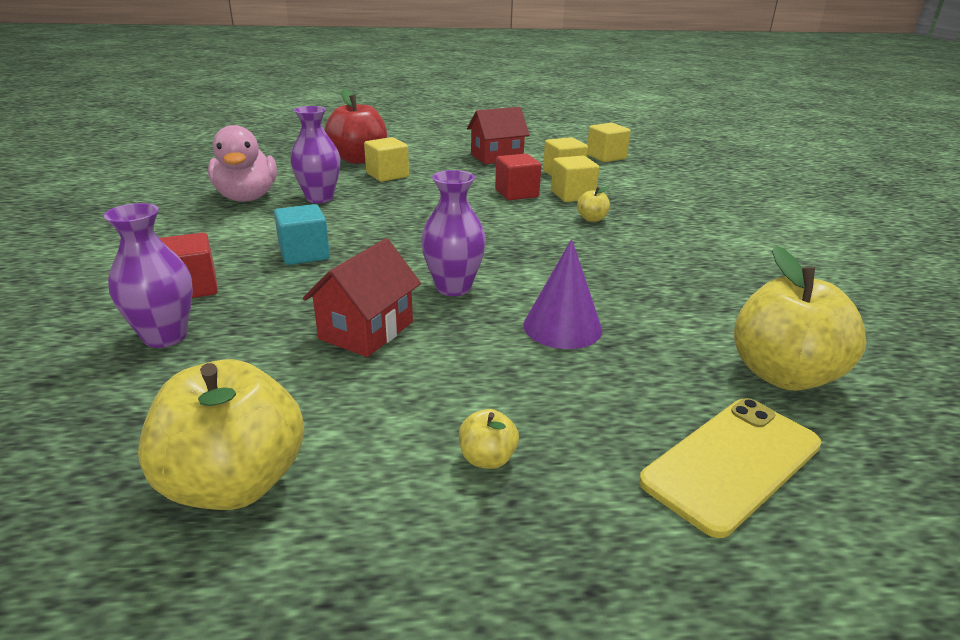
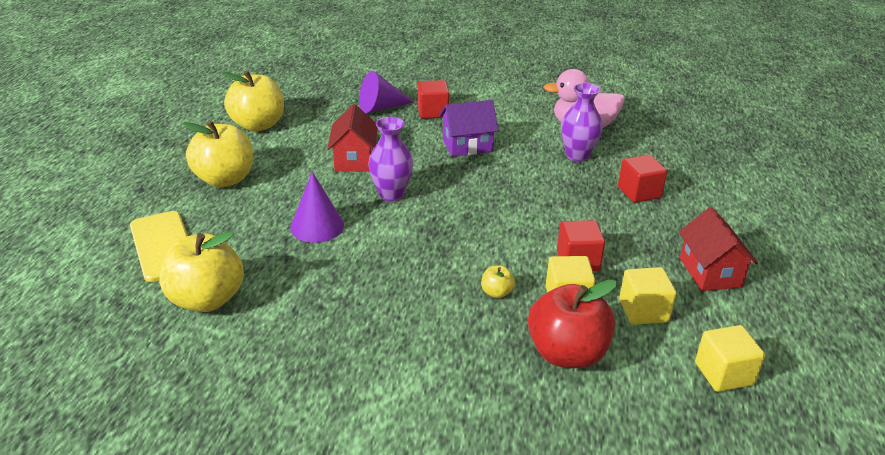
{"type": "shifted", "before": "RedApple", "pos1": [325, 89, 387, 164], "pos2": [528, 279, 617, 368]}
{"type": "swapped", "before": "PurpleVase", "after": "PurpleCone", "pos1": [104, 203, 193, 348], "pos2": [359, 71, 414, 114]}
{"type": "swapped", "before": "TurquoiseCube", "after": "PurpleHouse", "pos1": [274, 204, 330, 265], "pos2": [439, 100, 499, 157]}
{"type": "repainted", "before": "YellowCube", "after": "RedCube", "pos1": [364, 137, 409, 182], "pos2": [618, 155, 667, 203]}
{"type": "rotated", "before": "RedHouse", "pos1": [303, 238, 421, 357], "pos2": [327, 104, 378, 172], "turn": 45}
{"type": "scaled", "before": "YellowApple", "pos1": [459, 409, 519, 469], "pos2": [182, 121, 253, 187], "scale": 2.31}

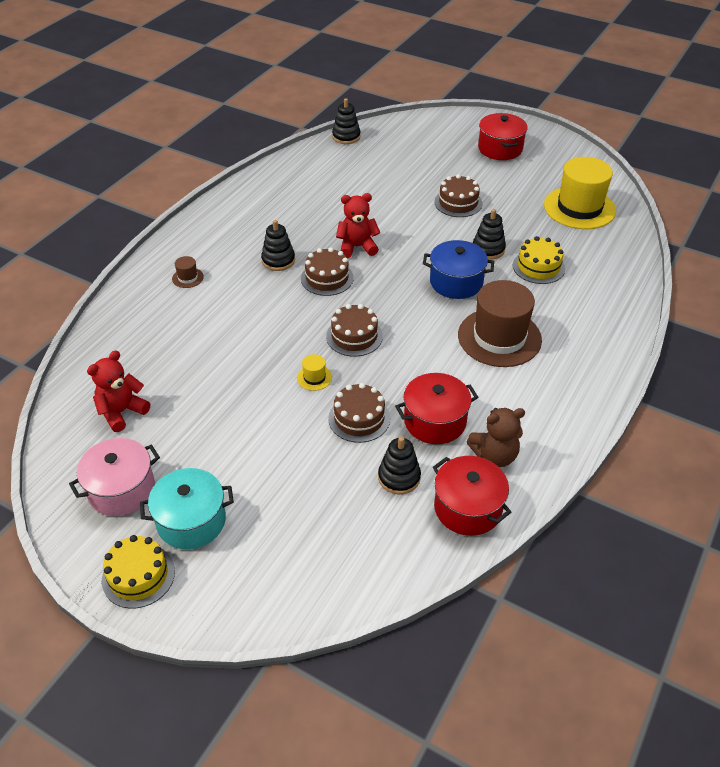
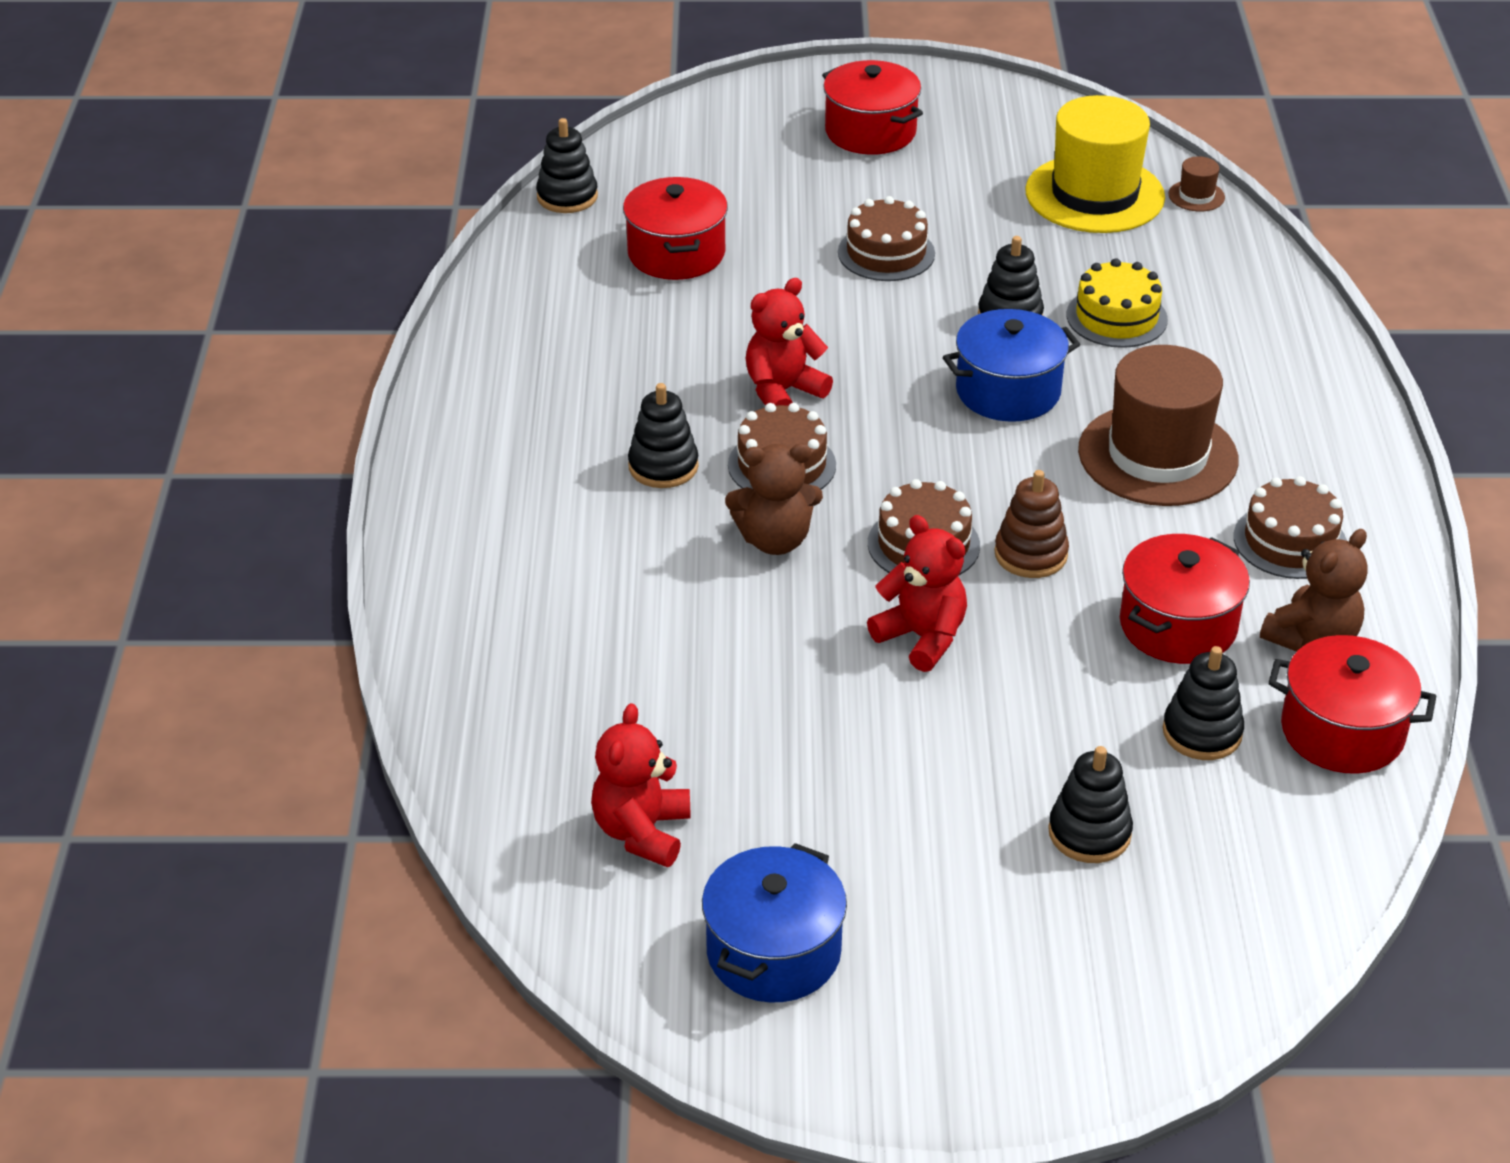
{"type": "gone", "before": "YellowCake", "pos1": [102, 535, 175, 609]}
{"type": "gone", "before": "TurquoisePot", "pos1": [140, 468, 234, 549]}
{"type": "new", "after": "RedPot", "pos2": [623, 177, 728, 280]}
{"type": "new", "after": "BrownTeddyBear", "pos2": [725, 444, 823, 555]}
{"type": "new", "after": "BrownStackingToy", "pos2": [994, 470, 1069, 578]}
{"type": "new", "after": "BlackStackingToy", "pos2": [1048, 746, 1133, 863]}
{"type": "shifted", "before": "BrownHat", "pos1": [172, 256, 204, 288], "pos2": [1169, 156, 1225, 211]}
{"type": "shifted", "before": "BrownCake", "pos1": [328, 383, 390, 443], "pos2": [1234, 476, 1347, 579]}
{"type": "swapped", "before": "YellowHat", "after": "RedTeddyBear", "pos1": [297, 354, 332, 391], "pos2": [867, 515, 967, 672]}
{"type": "repainted", "before": "PinkPot", "after": "BluePot", "pos1": [69, 438, 160, 516], "pos2": [702, 843, 847, 1003]}

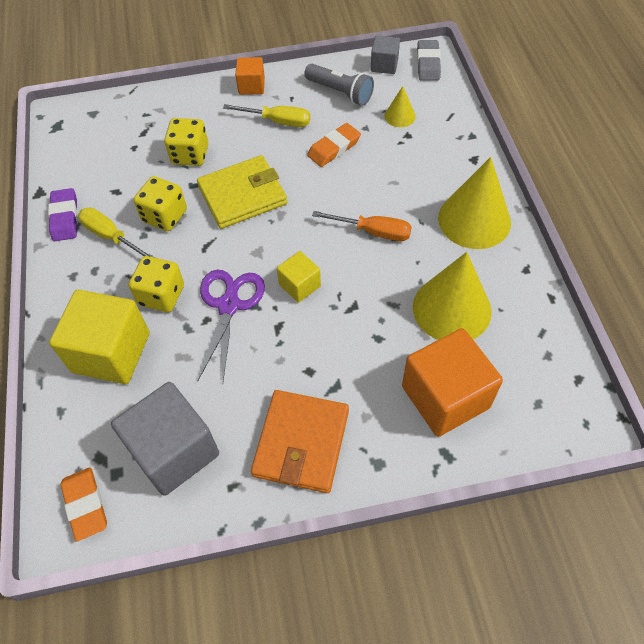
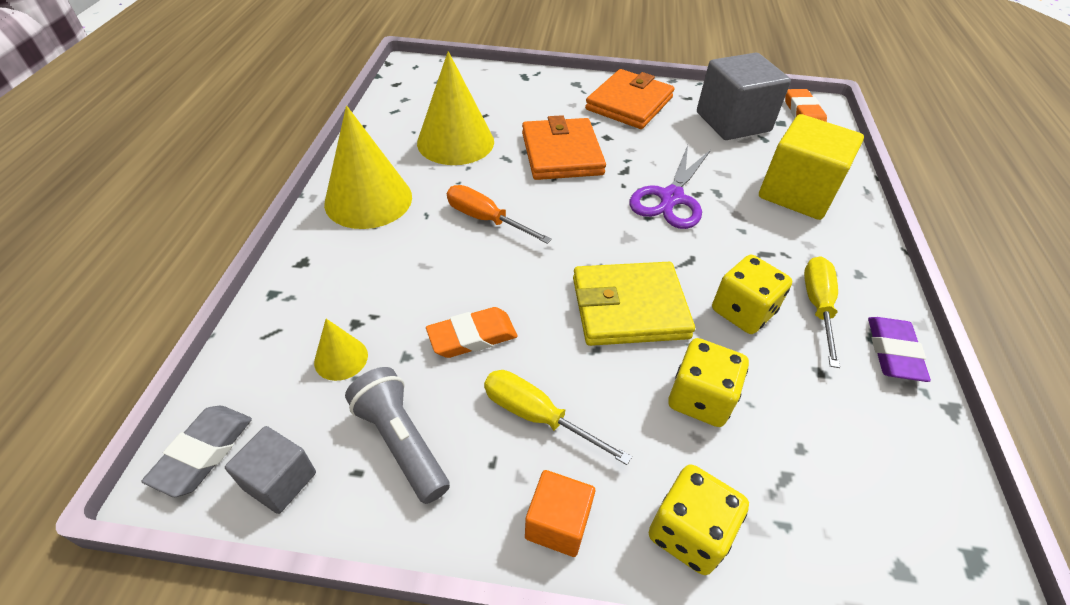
{"type": "gone", "before": "YellowCube", "pos1": [277, 251, 321, 303]}
{"type": "gone", "before": "OrangeCube", "pos1": [402, 328, 503, 437]}
{"type": "new", "after": "OrangeWallet", "pos2": [522, 115, 606, 180]}
{"type": "shifted", "before": "YellowDice", "pos1": [129, 256, 184, 312], "pos2": [649, 464, 749, 575]}
{"type": "rotated", "before": "YellowScrewdriver", "pos1": [78, 208, 155, 258], "pos2": [804, 256, 840, 368], "turn": -135}

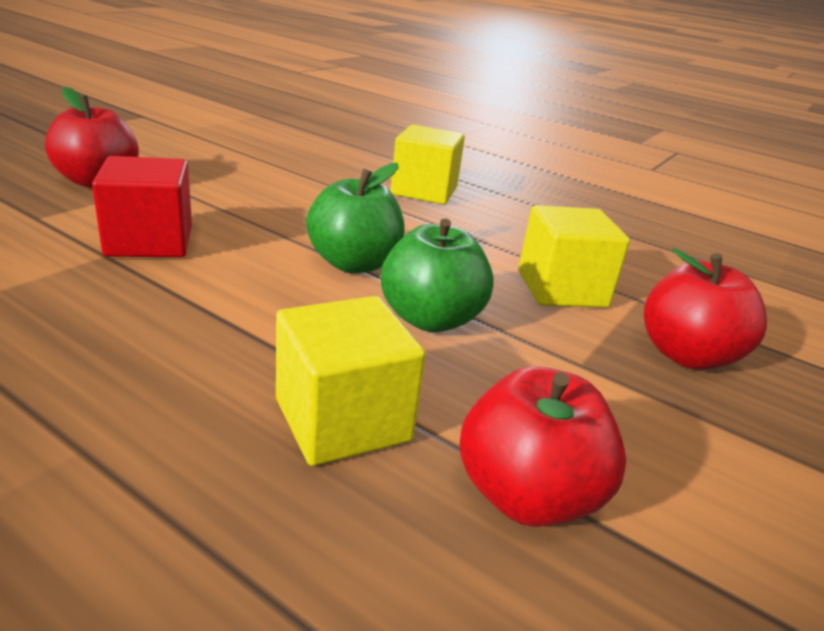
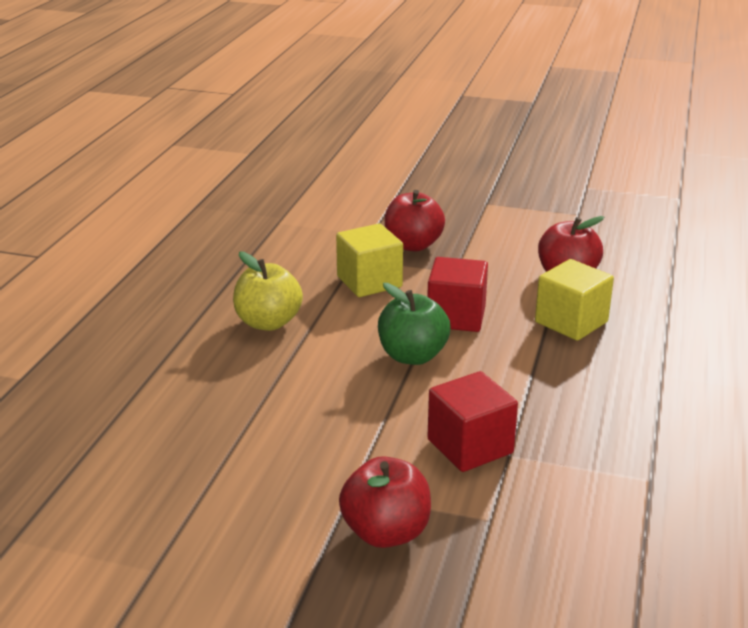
{"type": "gone", "before": "YellowCube", "pos1": [390, 125, 465, 205]}
{"type": "new", "after": "YellowApple", "pos2": [233, 251, 303, 331]}
{"type": "swapped", "before": "GreenApple", "after": "RedCube", "pos1": [381, 219, 494, 332], "pos2": [427, 257, 488, 332]}

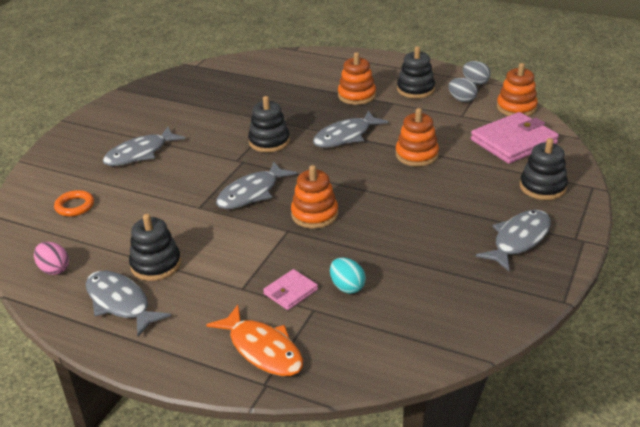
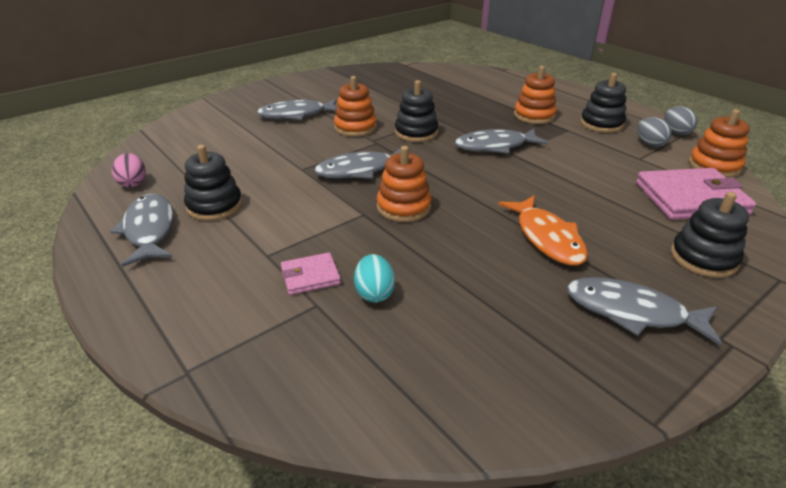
{"type": "gone", "before": "OrangeRing", "pos1": [54, 190, 94, 217]}
{"type": "shifted", "before": "OrangeFish", "pos1": [206, 305, 303, 376], "pos2": [498, 196, 588, 266]}
{"type": "shifted", "before": "OrangeStackingToy", "pos1": [396, 108, 439, 166], "pos2": [334, 76, 377, 137]}
{"type": "rotated", "before": "GreyFish", "pos1": [476, 210, 551, 271], "pos2": [566, 277, 722, 346], "turn": -135}

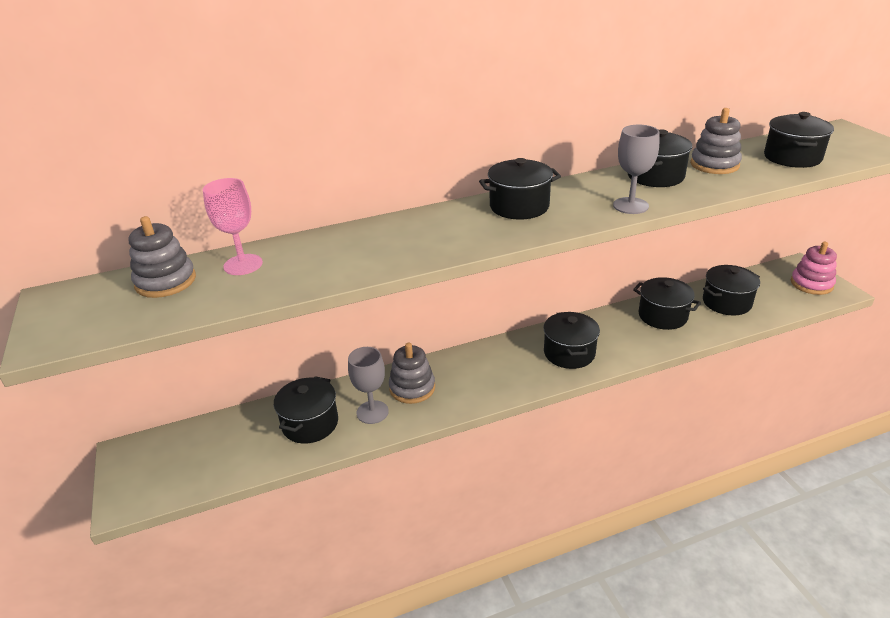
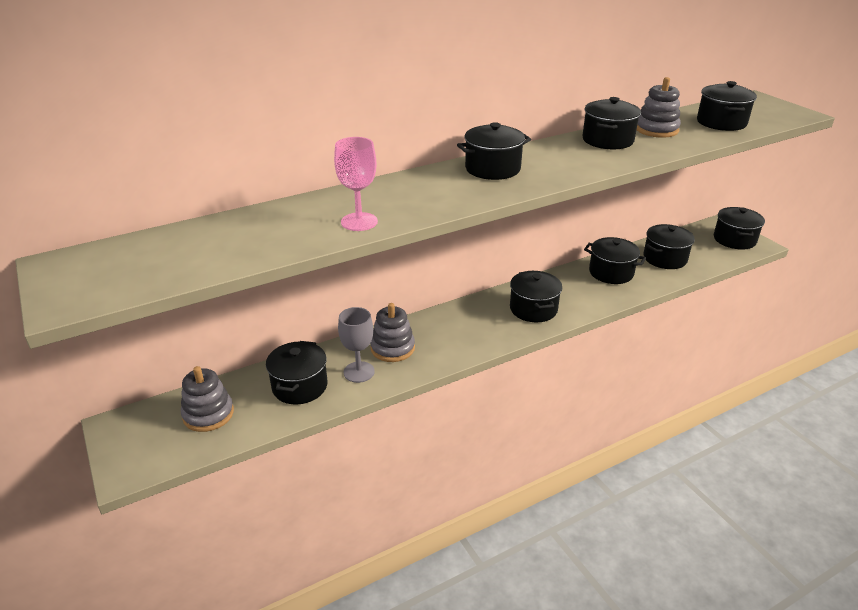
{"type": "gone", "before": "GreyGoblet", "pos1": [613, 125, 659, 214]}
{"type": "shifted", "before": "GreyStackingToy", "pos1": [128, 216, 196, 298], "pos2": [181, 366, 234, 432]}
{"type": "shifted", "before": "PinkGoblet", "pos1": [203, 178, 263, 275], "pos2": [334, 137, 378, 231]}
{"type": "swapped", "before": "PinkStackingToy", "after": "BlackPot", "pos1": [791, 242, 837, 295], "pos2": [714, 207, 765, 250]}

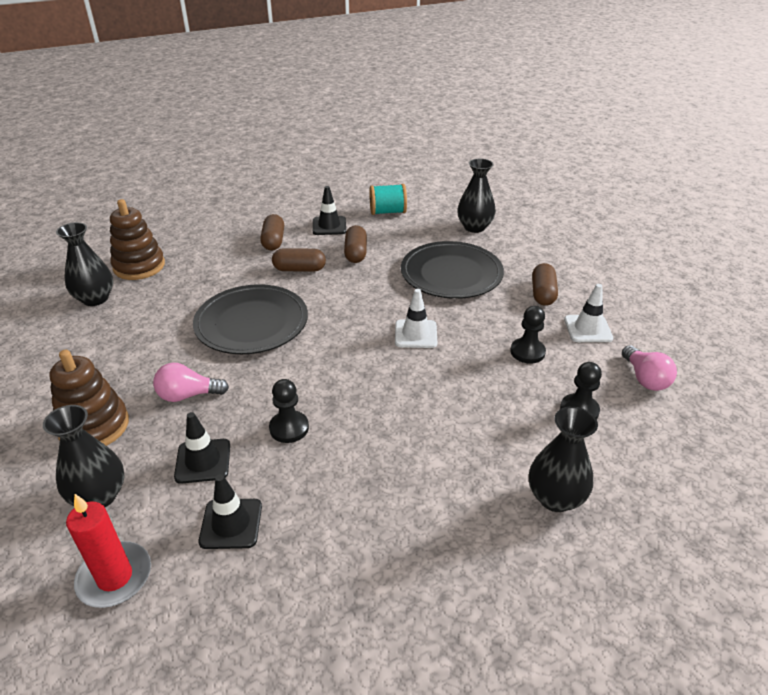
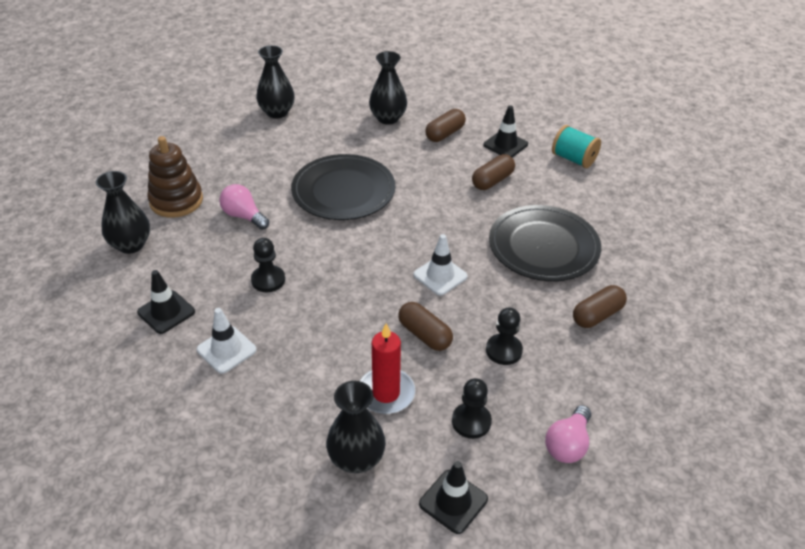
{"type": "gone", "before": "BrownStackingToy", "pos1": [110, 199, 165, 280]}
{"type": "shifted", "before": "RedCandle", "pos1": [66, 494, 151, 608], "pos2": [360, 323, 415, 414]}
{"type": "shifted", "before": "BlackTrafficCone", "pos1": [174, 412, 230, 484], "pos2": [419, 461, 488, 534]}
{"type": "shifted", "before": "BrownCapsule", "pos1": [272, 248, 326, 272], "pos2": [398, 302, 453, 351]}
{"type": "shifted", "before": "BlackVase", "pos1": [457, 159, 496, 233], "pos2": [369, 51, 407, 125]}
{"type": "shifted", "before": "WhiteTrafficCone", "pos1": [564, 284, 613, 342], "pos2": [197, 308, 257, 374]}

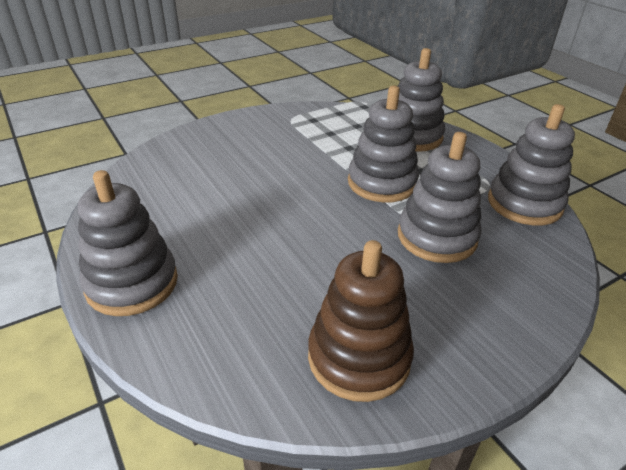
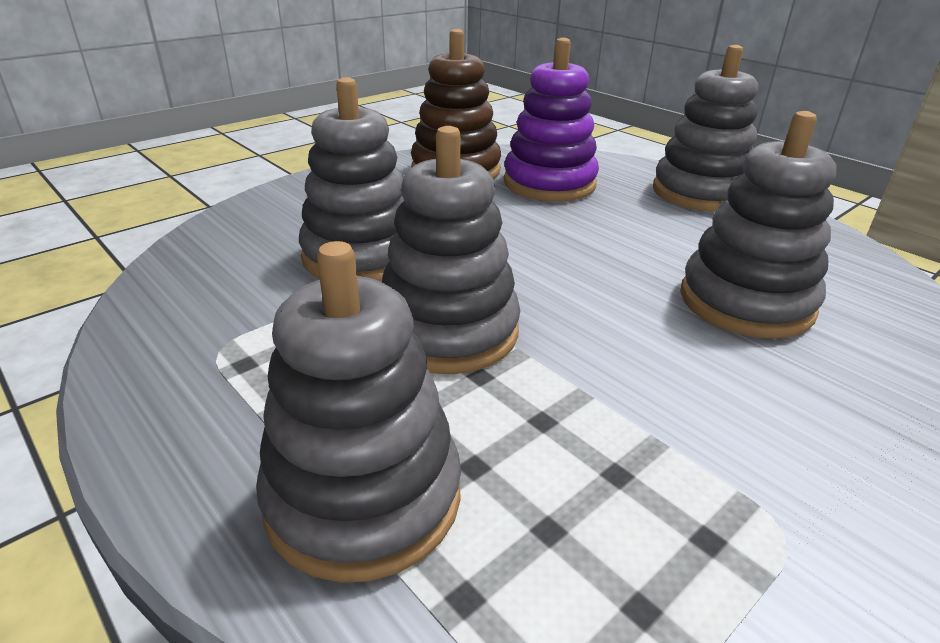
{"type": "new", "after": "PurpleStackingToy", "pos2": [503, 38, 599, 202]}
{"type": "shifted", "before": "GreyStackingToy", "pos1": [488, 104, 575, 225], "pos2": [681, 111, 837, 339]}

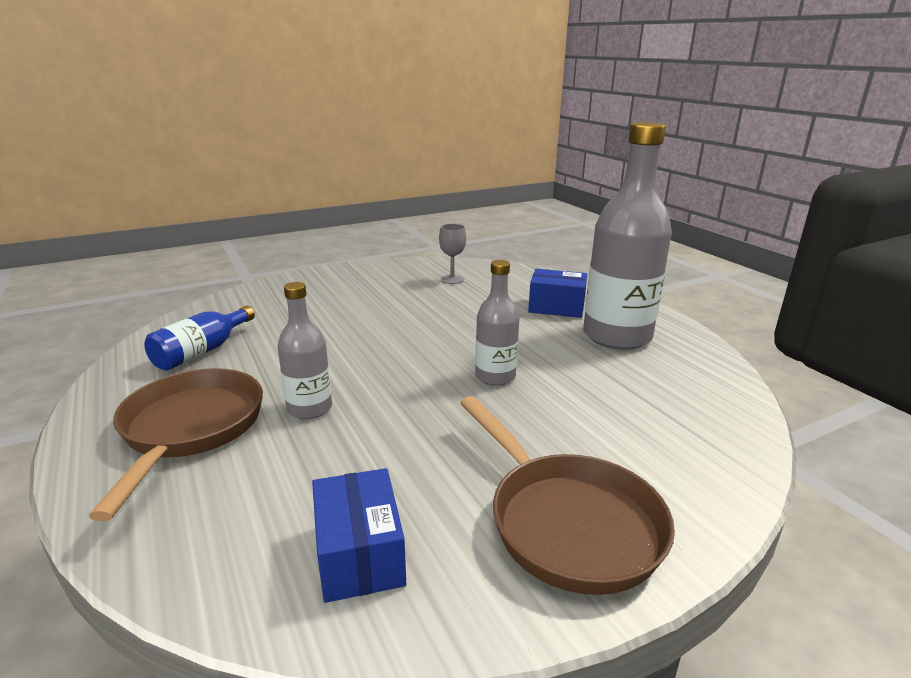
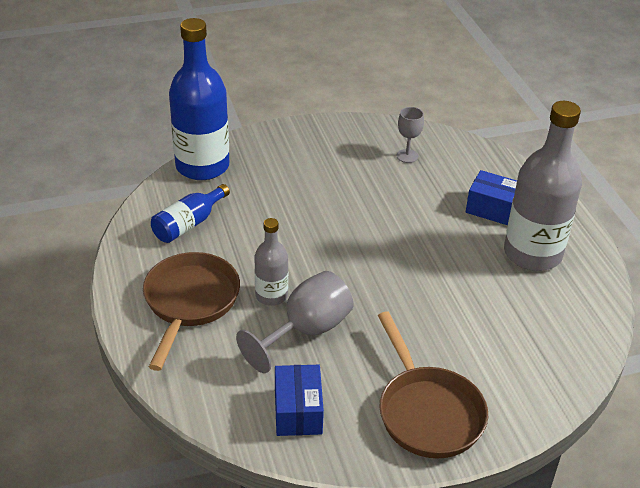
{"type": "gone", "before": "GreyBottle", "pos1": [475, 260, 519, 386]}
{"type": "new", "after": "BlueBottle", "pos2": [169, 18, 229, 180]}
{"type": "new", "after": "GreyGoblet", "pos2": [236, 271, 353, 373]}

